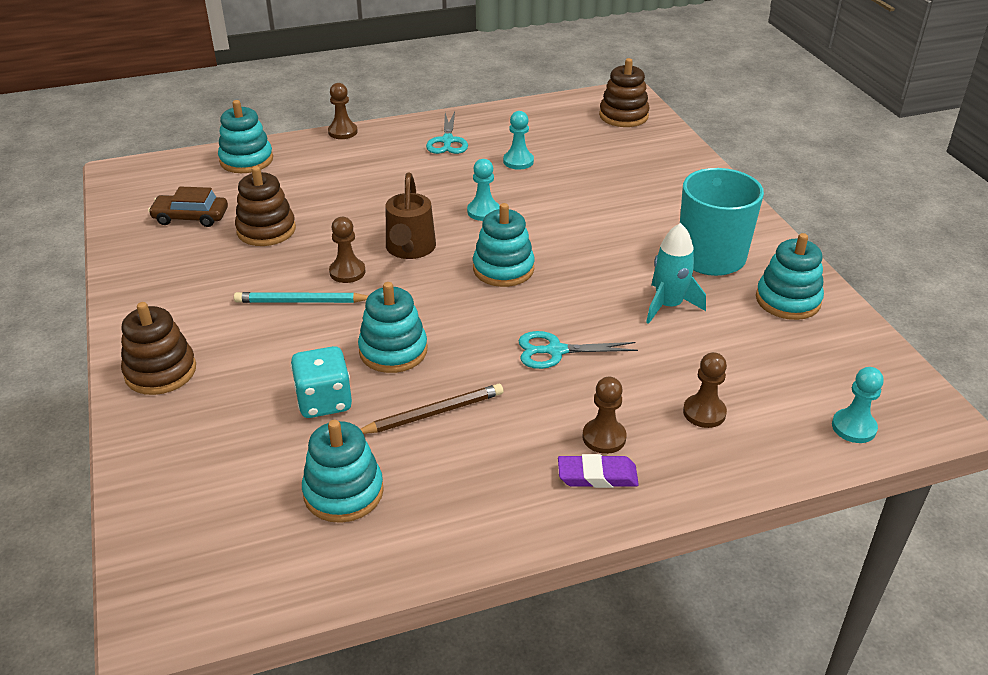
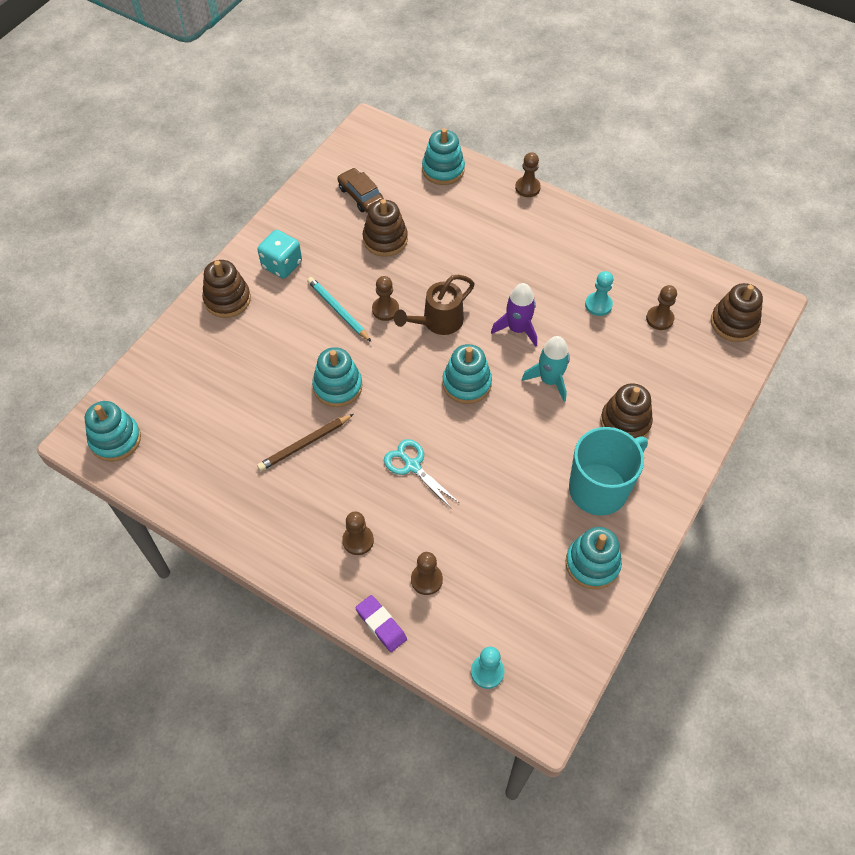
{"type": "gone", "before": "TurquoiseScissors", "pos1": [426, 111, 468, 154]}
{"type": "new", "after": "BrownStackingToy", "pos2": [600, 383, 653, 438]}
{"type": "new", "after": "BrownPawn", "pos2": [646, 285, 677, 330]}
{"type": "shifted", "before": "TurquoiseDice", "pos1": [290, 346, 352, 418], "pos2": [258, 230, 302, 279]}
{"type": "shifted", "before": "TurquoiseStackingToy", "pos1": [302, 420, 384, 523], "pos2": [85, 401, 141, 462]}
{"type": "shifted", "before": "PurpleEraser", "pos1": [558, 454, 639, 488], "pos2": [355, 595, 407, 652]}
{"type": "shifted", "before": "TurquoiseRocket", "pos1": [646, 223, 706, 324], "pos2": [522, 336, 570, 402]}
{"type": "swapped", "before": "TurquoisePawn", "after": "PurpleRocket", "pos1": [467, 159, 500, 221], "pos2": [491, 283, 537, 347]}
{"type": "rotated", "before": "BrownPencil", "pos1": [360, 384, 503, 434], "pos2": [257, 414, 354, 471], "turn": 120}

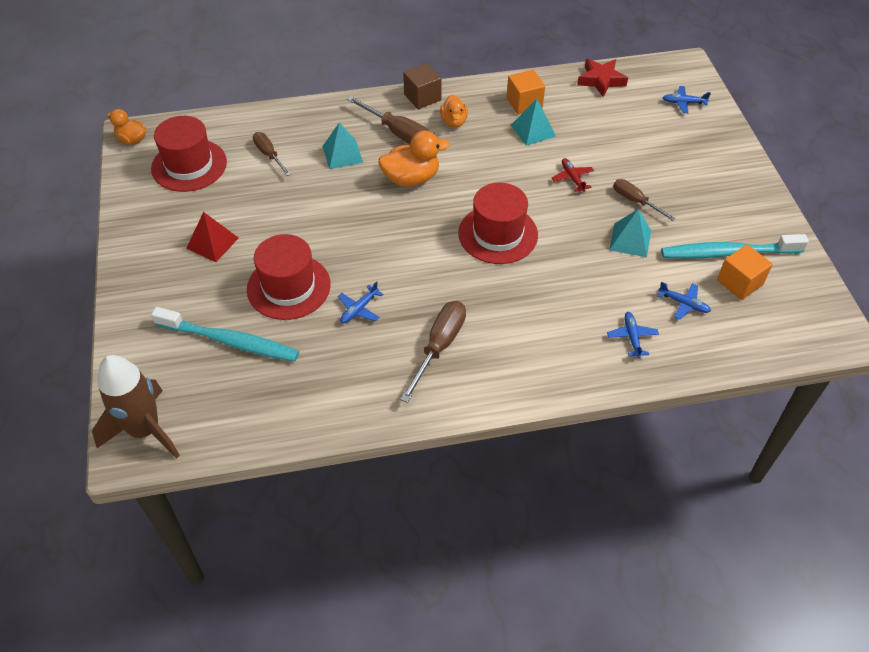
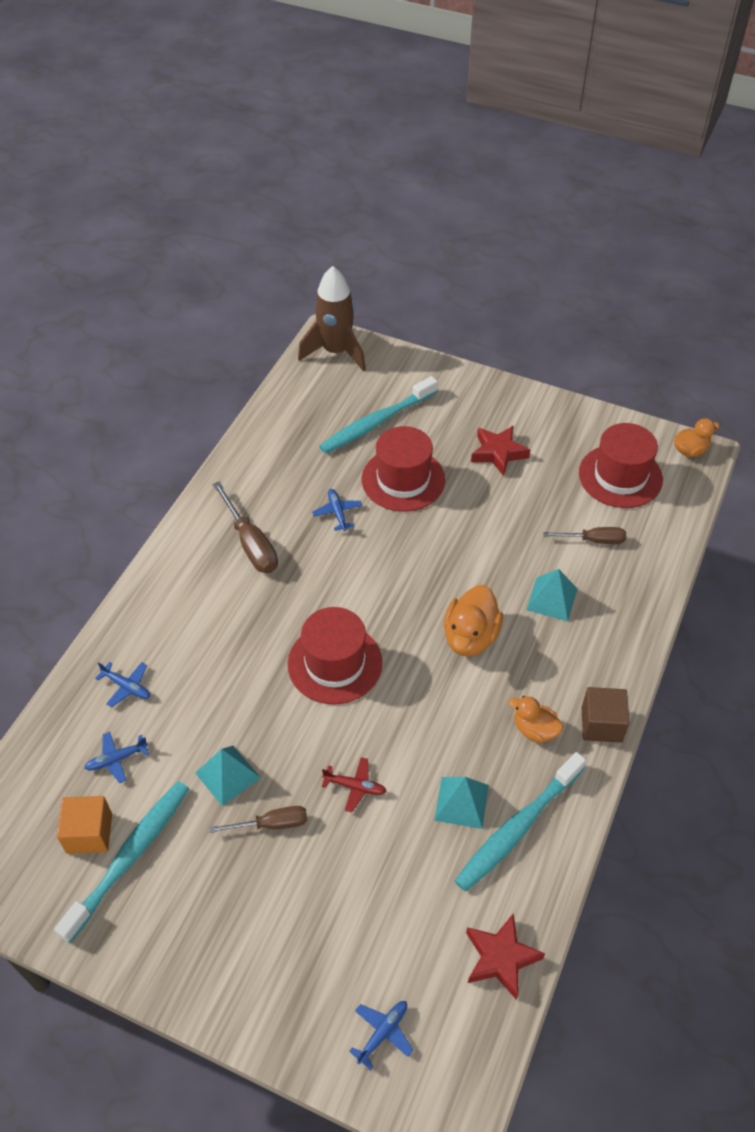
{"type": "gone", "before": "BrownScrewdriver", "pos1": [347, 96, 429, 144]}
{"type": "swapped", "before": "RedPyramid", "after": "RedStar", "pos1": [186, 212, 239, 262], "pos2": [471, 425, 530, 476]}
{"type": "swapped", "before": "OrangeCube", "after": "TurquoiseToothbrush", "pos1": [507, 70, 545, 114], "pos2": [454, 752, 586, 891]}

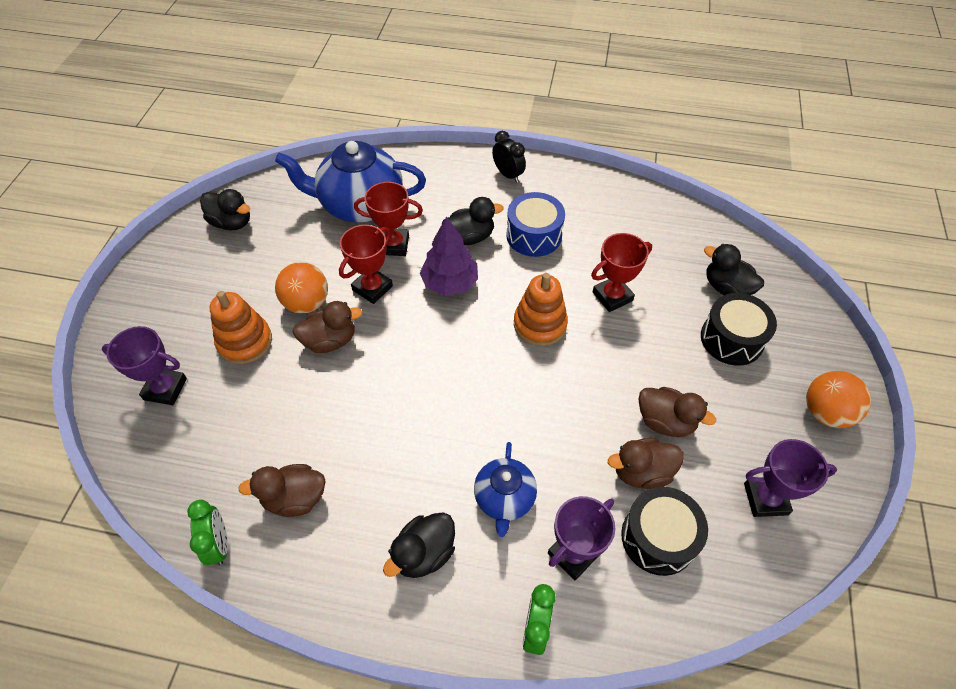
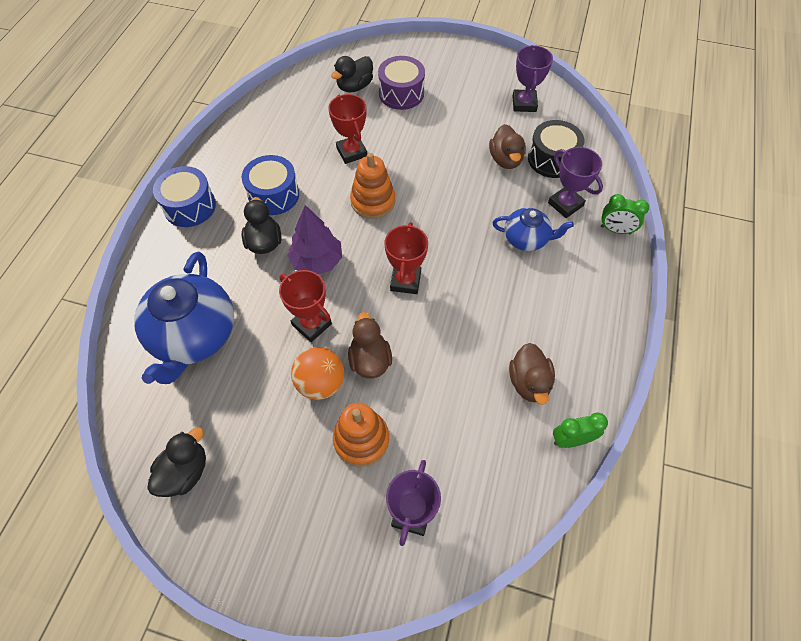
{"type": "gone", "before": "BlackDuck", "pos1": [383, 512, 455, 578]}
{"type": "gone", "before": "BrownDuck", "pos1": [639, 387, 716, 437]}
{"type": "gone", "before": "OrangeBall", "pos1": [806, 371, 871, 428]}
{"type": "shifted", "before": "RedTrophy", "pos1": [354, 182, 423, 256], "pos2": [384, 222, 428, 294]}
{"type": "swapped", "before": "BlackClock", "after": "BlueDrum", "pos1": [492, 131, 526, 183], "pos2": [153, 166, 216, 227]}
{"type": "repainted", "before": "BlackDrum", "after": "PurpleDrum", "pos1": [701, 293, 777, 366], "pos2": [378, 56, 425, 110]}

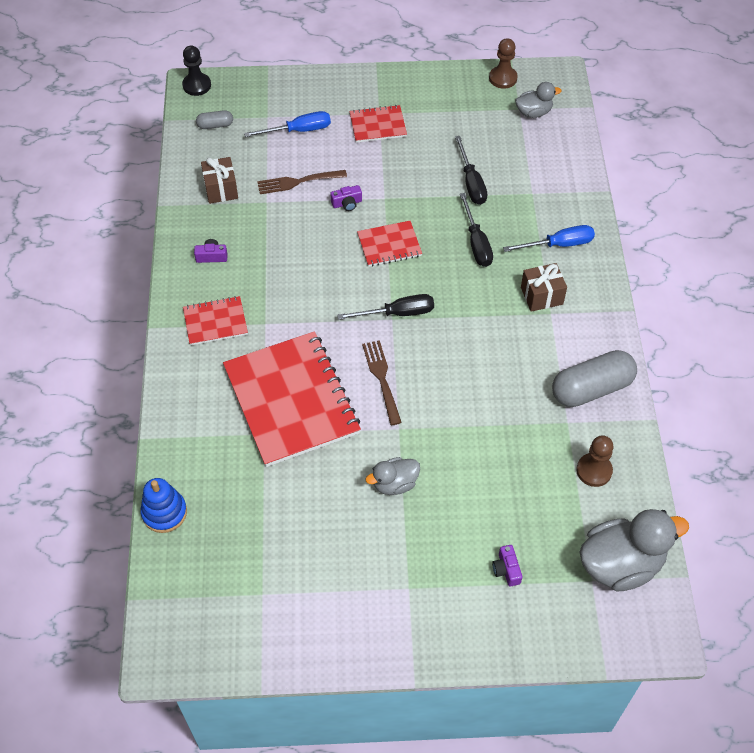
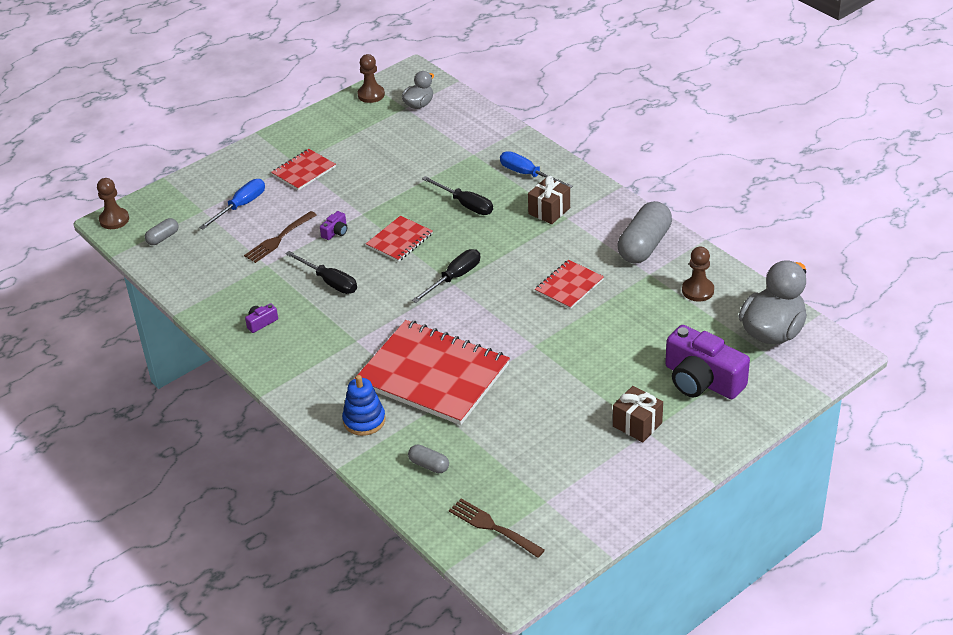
{"type": "gone", "before": "GreyDuck", "pos1": [366, 457, 420, 495]}
{"type": "new", "after": "GreyCapsule", "pos2": [408, 445, 449, 473]}
{"type": "shifted", "before": "BlueStackingToy", "pos1": [140, 478, 187, 533], "pos2": [342, 375, 386, 436]}
{"type": "shifted", "before": "RedNotebook", "pos1": [183, 296, 248, 346], "pos2": [535, 260, 604, 309]}
{"type": "shifted", "before": "BrownGift", "pos1": [201, 157, 238, 204], "pos2": [613, 386, 663, 442]}
{"type": "shifted", "before": "BrownFork", "pos1": [362, 340, 402, 425], "pos2": [449, 499, 545, 558]}
{"type": "shifted", "before": "BlackScrewdriver", "pos1": [455, 136, 487, 205], "pos2": [285, 251, 357, 294]}
{"type": "repainted", "before": "BlackPawn", "after": "BrownPawn", "pos1": [182, 45, 211, 96], "pos2": [97, 178, 129, 229]}
{"type": "rotated", "before": "BlueScrewdriver", "pos1": [503, 225, 595, 252], "pos2": [500, 151, 573, 189], "turn": -90}
{"type": "scaled", "before": "PurpleCamera", "pos1": [492, 545, 523, 587], "pos2": [665, 325, 750, 399], "scale": 2.45}

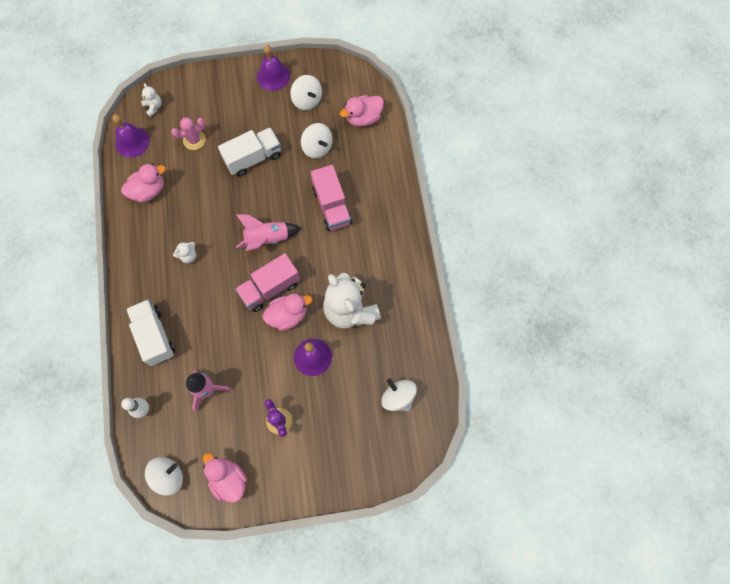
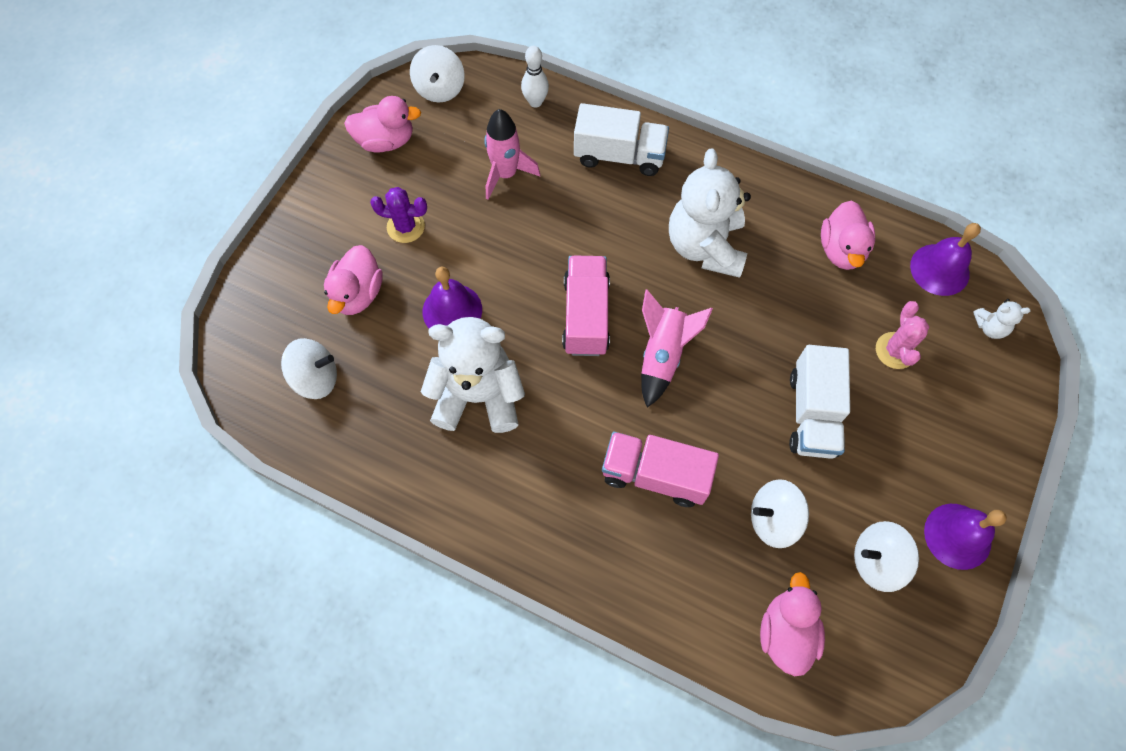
{"type": "shifted", "before": "PinkDuck", "pos1": [263, 293, 312, 331], "pos2": [324, 245, 383, 315]}
{"type": "scaled", "before": "WhiteTeddyBear", "pos1": [173, 242, 196, 263], "pos2": [669, 149, 751, 278], "scale": 2.36}

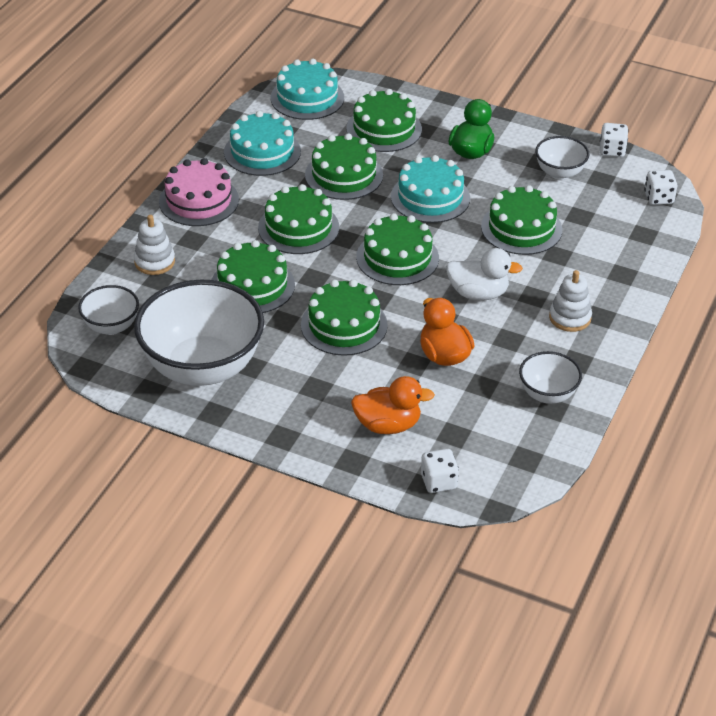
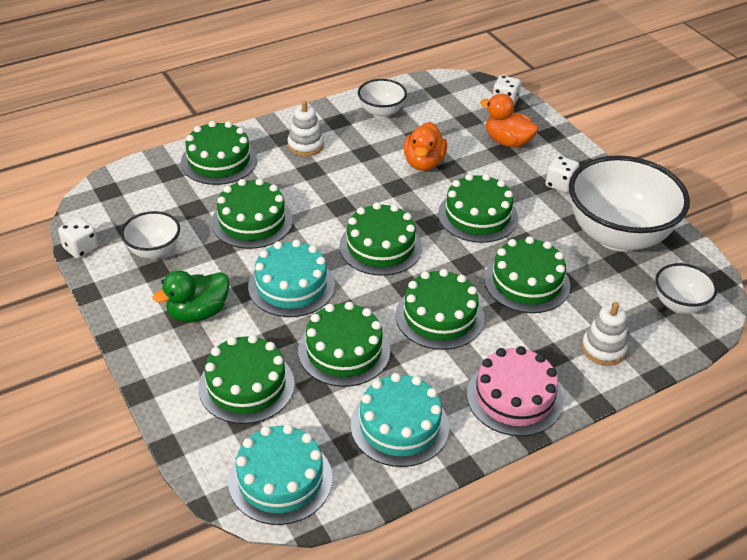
{"type": "gone", "before": "WhiteDuck", "pos1": [446, 248, 523, 300]}
{"type": "new", "after": "GreenCake", "pos2": [181, 121, 257, 185]}
{"type": "shifted", "before": "WhiteDice", "pos1": [644, 170, 677, 205], "pos2": [546, 156, 579, 193]}

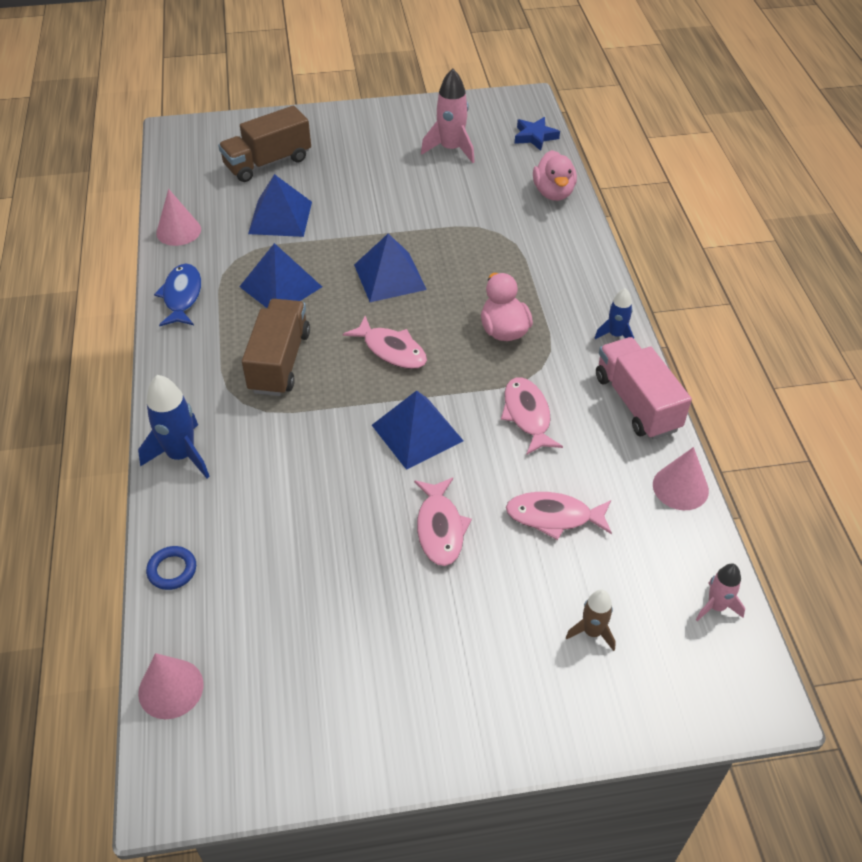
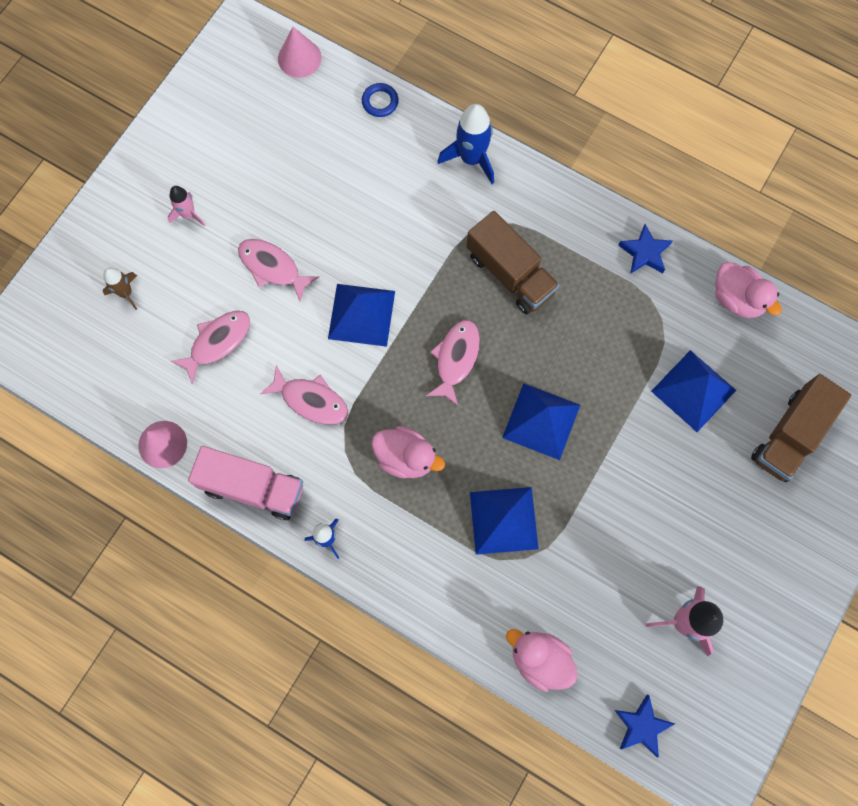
{"type": "shifted", "before": "BluePyramid", "pos1": [239, 243, 322, 308], "pos2": [470, 487, 539, 555]}
{"type": "shifted", "before": "PinkRocket", "pos1": [696, 564, 745, 621], "pos2": [168, 186, 205, 226]}
{"type": "swapped", "before": "BlueFish", "after": "BlueStar", "pos1": [154, 264, 201, 326], "pos2": [618, 224, 673, 274]}
{"type": "swapped", "before": "PinkCone", "after": "PinkDuck", "pos1": [156, 189, 201, 246], "pos2": [715, 262, 782, 318]}
{"type": "rotated", "before": "BrownTruck", "pos1": [218, 106, 311, 182], "pos2": [751, 374, 851, 482], "turn": -150}
{"type": "rotated", "before": "PinkFish", "pos1": [343, 316, 427, 369], "pos2": [426, 320, 480, 406], "turn": 120}

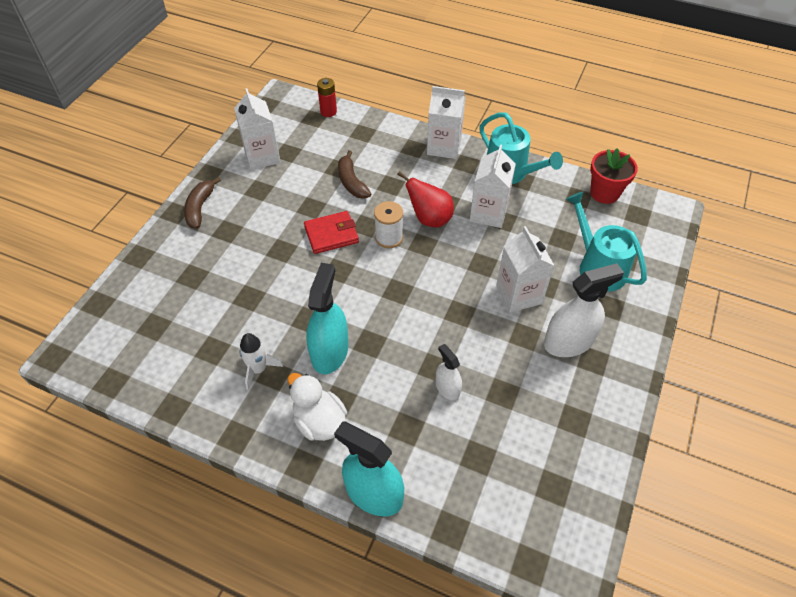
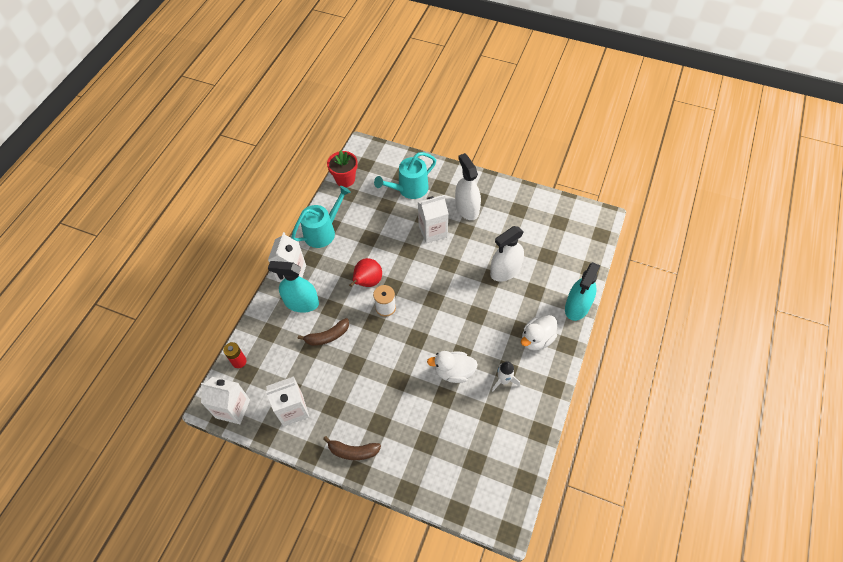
{"type": "gone", "before": "RedWallet", "pos1": [304, 211, 359, 254]}
{"type": "new", "after": "WhiteDuck", "pos2": [427, 351, 478, 383]}
{"type": "shifted", "before": "TurquoiseSprayBottle", "pos1": [306, 263, 348, 374], "pos2": [268, 261, 319, 313]}
{"type": "shifted", "before": "WhiteCarton", "pos1": [470, 144, 516, 228], "pos2": [201, 377, 250, 424]}
{"type": "scaled", "before": "WhiteSprayBottle", "pos1": [436, 344, 462, 401], "pos2": [490, 226, 524, 282], "scale": 1.82}

